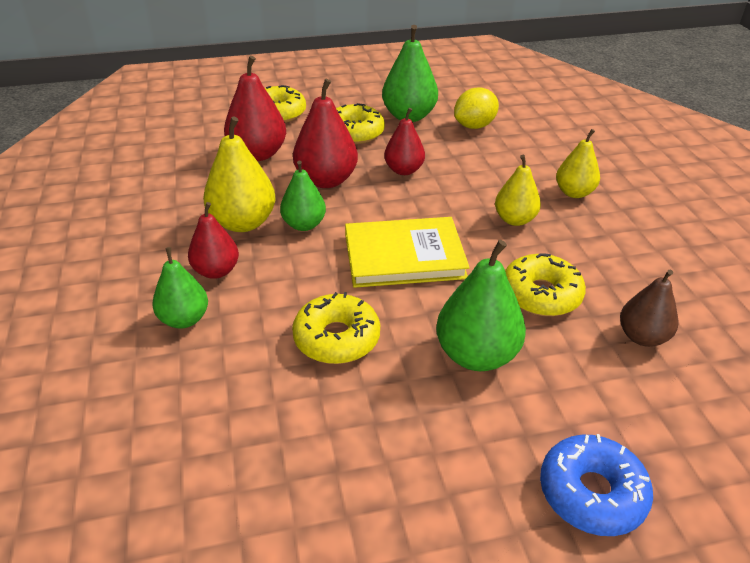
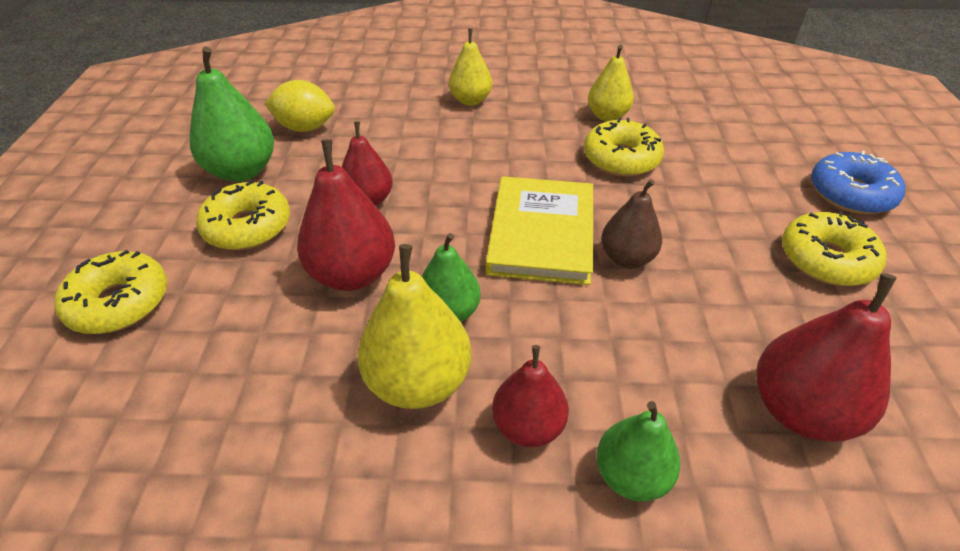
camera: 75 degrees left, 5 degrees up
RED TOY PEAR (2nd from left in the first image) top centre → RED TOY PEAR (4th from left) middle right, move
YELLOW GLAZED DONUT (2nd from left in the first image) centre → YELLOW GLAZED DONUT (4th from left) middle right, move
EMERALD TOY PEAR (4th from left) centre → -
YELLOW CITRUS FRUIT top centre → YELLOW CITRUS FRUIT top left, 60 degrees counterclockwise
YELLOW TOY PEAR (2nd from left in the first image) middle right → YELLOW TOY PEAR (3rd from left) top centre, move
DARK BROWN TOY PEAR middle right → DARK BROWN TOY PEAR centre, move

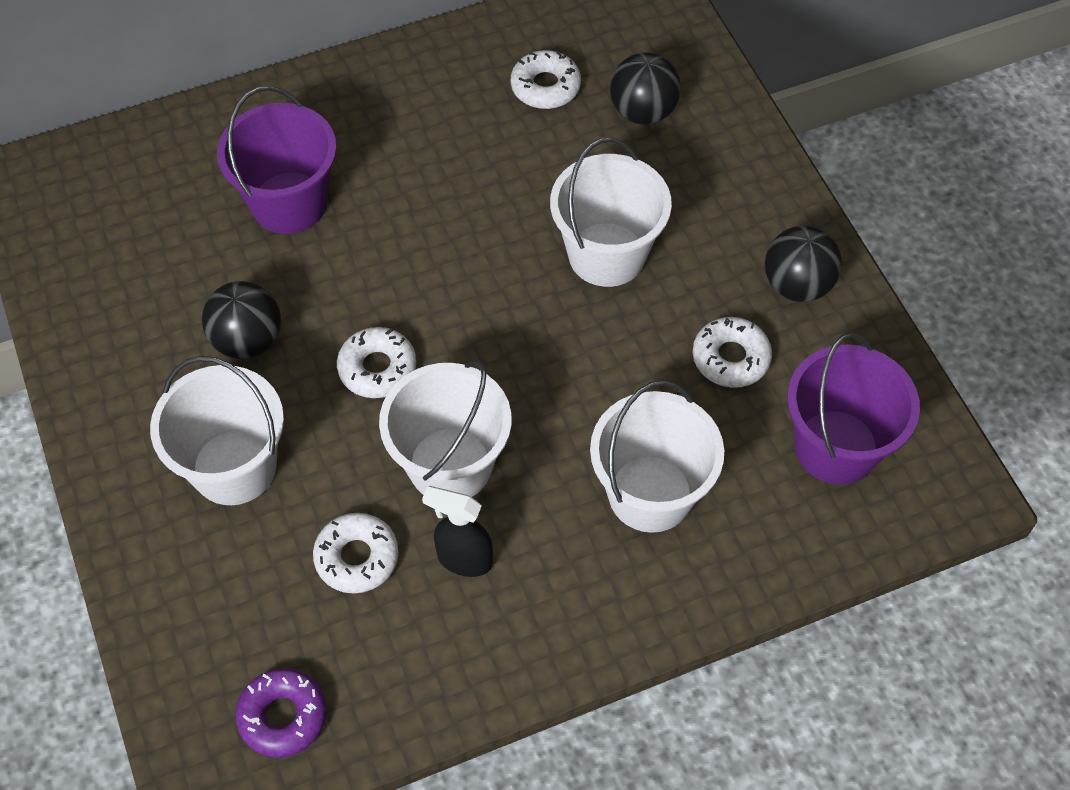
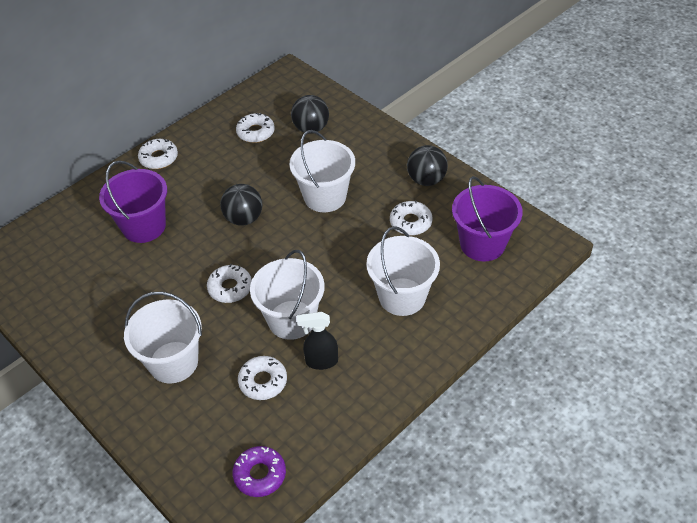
camera: 20 degrees left, 10 degrees down
JET-BLACK SPHERE (1st from left) middle left → JET-BLACK SPHERE (1st from left) centre, move
- → PURE WHITE GLAZED DONUT (1st from left) top left

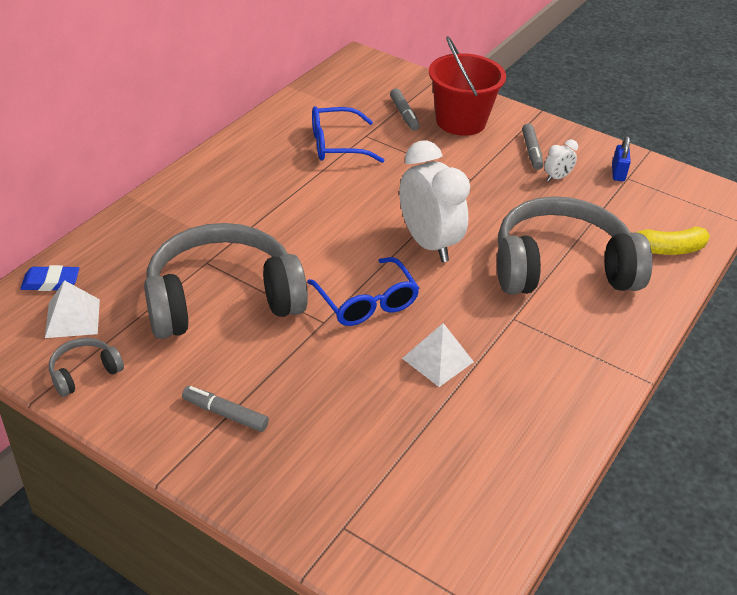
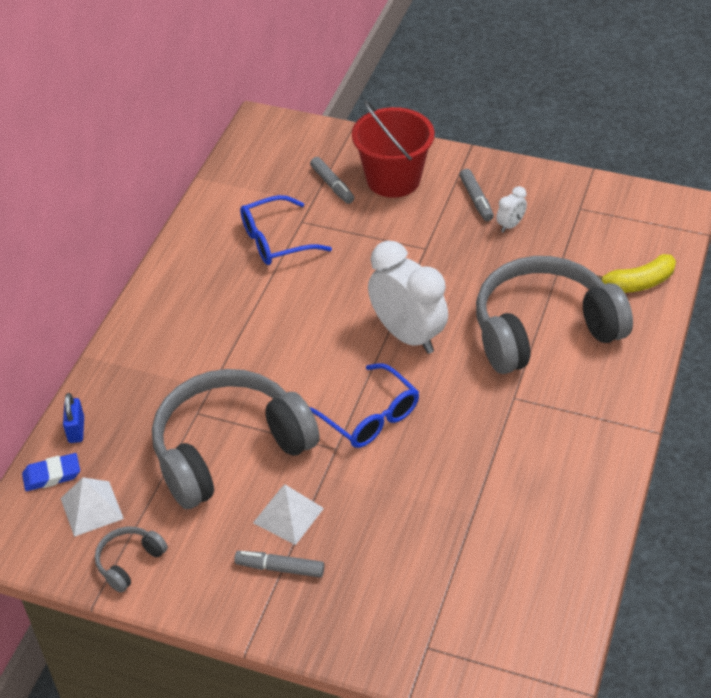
camera: 10 degrees left, 5 degrees up
PURE WHITE PYRAMID (2nd from left) centre → PURE WHITE PYRAMID (2nd from left) bottom centre, move
COBALT LOCK top right → COBALT LOCK middle left, move

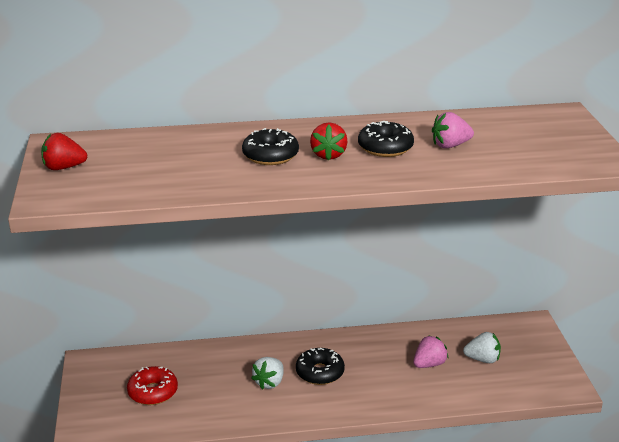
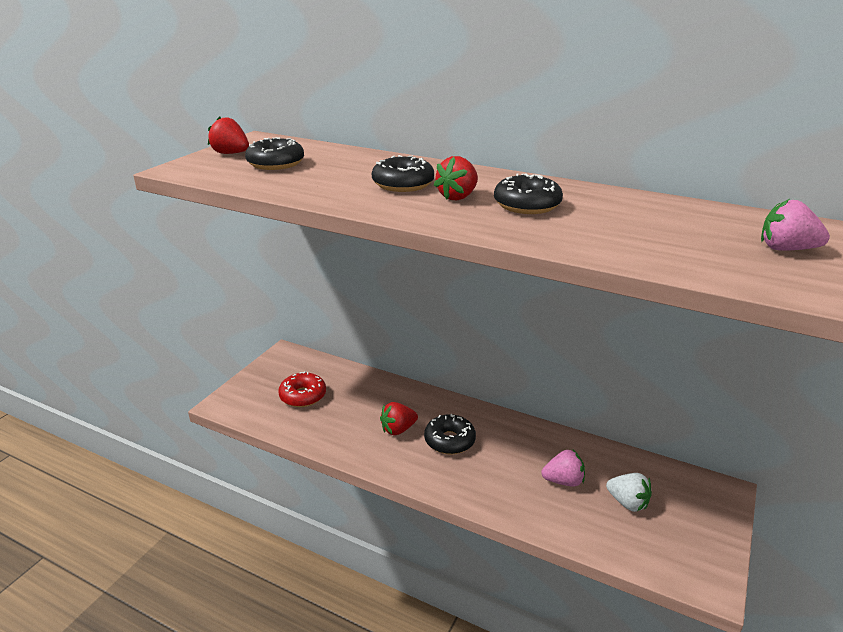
camera: 35 degrees right, 0 degrees up
PURE WHITE BERRY (1st from left) bottom centre → RED BERRY (2nd from left) centre
PINK BERRY (2nd from left) top right → PINK BERRY (2nd from left) middle right, move
- → JET-BLACK GLAZED DONUT (1st from left) top left

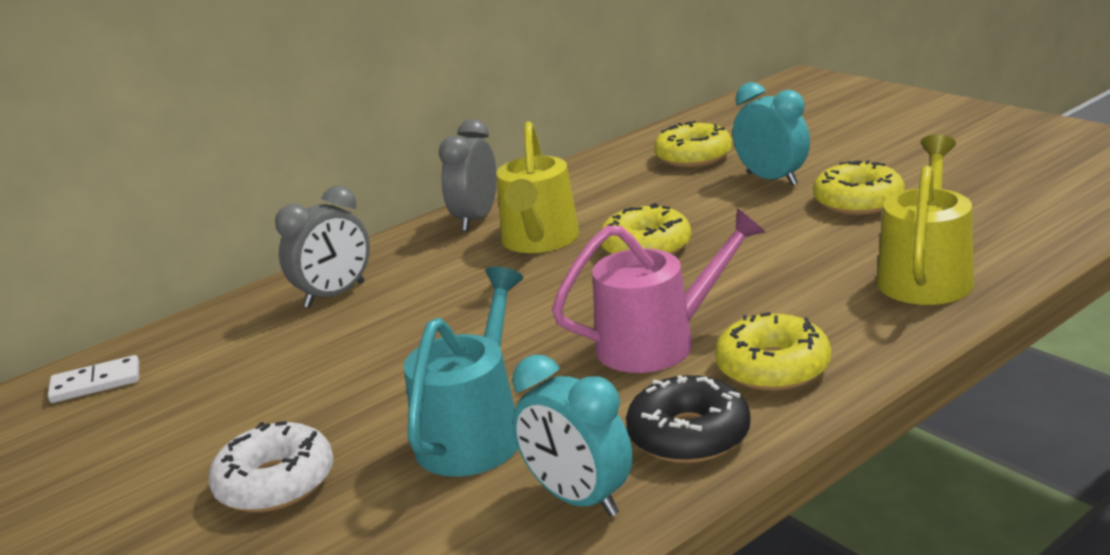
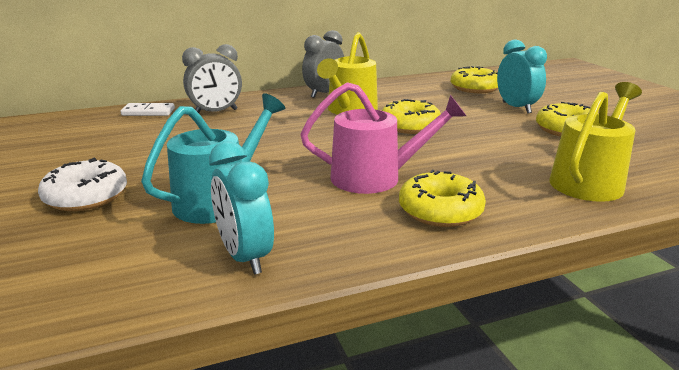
camera: 15 degrees right, 0 degrees up
PURE WHITE DOMINO bottom left → PURE WHITE DOMINO top left, move
JET-BLACK GLAZED DONUT bottom centre → -

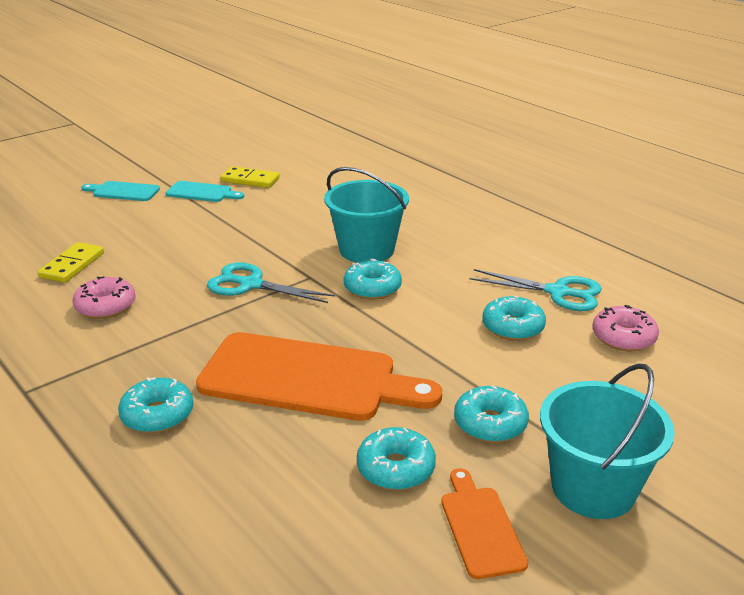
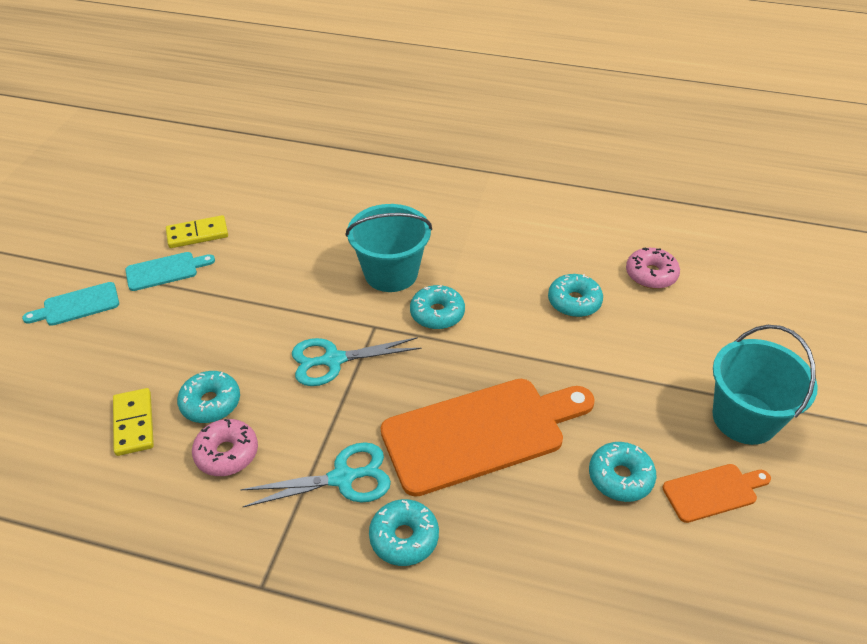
camera: 35 degrees left, 15 degrees up
BRIGHT ORANGE BREAD BOARD (2nd from left) bottom centre → BRIGHT ORANGE BREAD BOARD (2nd from left) bottom right, 120 degrees clockwise
TURQUOISE GLAZED DONUT (4th from left in the first image) bottom centre → TURQUOISE GLAZED DONUT (1st from left) middle left, move
TURQUOISE SCISSORS (2nd from left in the first image) middle right → TURQUOISE SCISSORS (1st from left) bottom centre, move

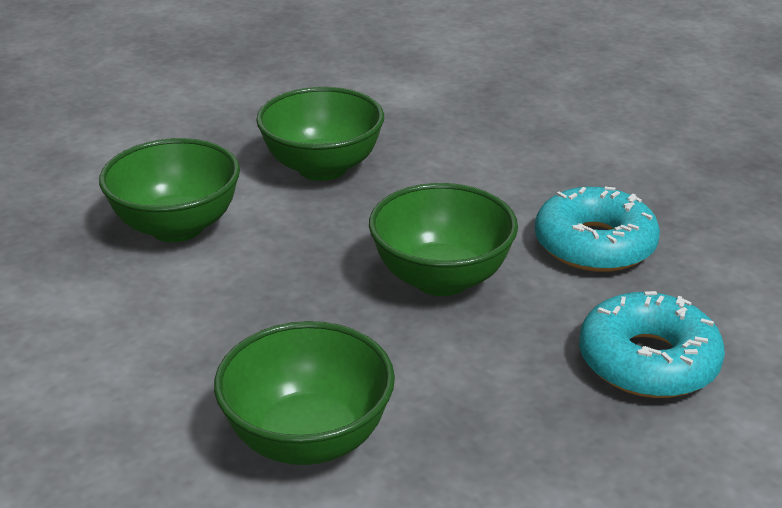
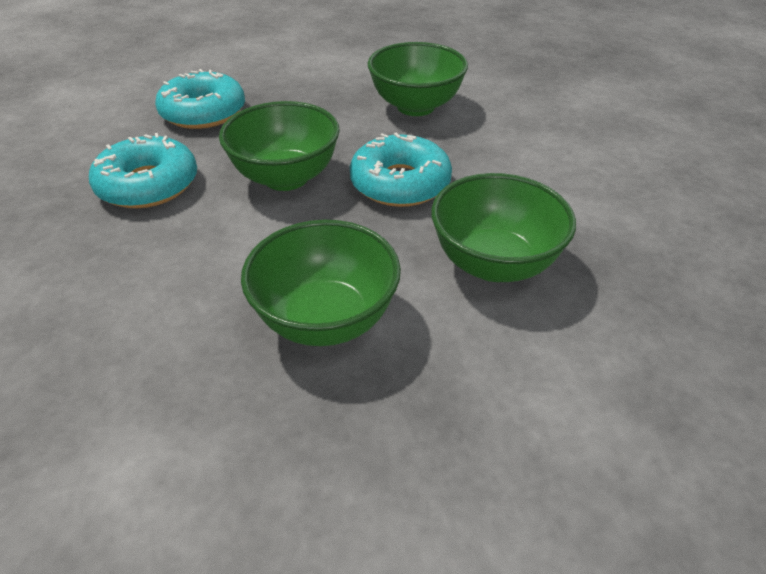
camera: 165 degrees left, 10 degrees up
- → TURQUOISE GLAZED DONUT (3rd from left) top centre

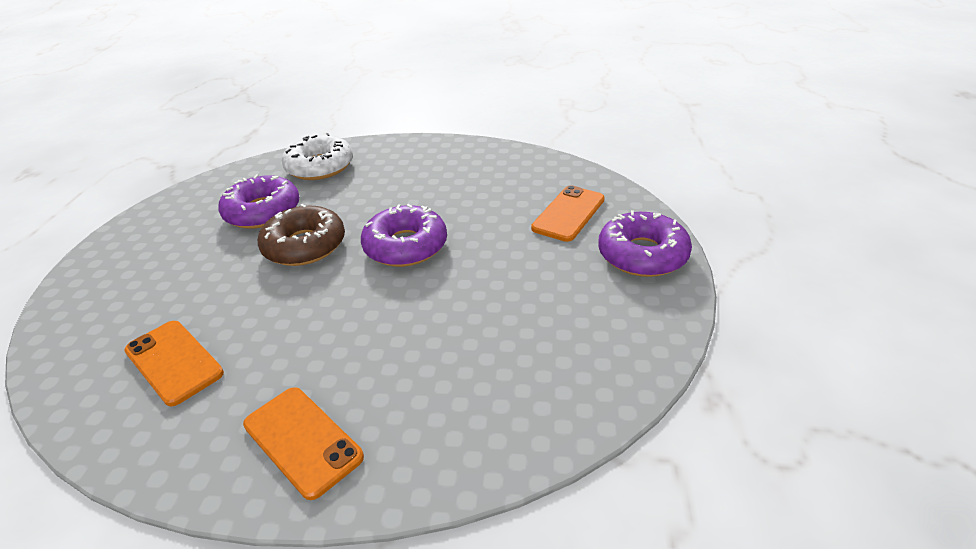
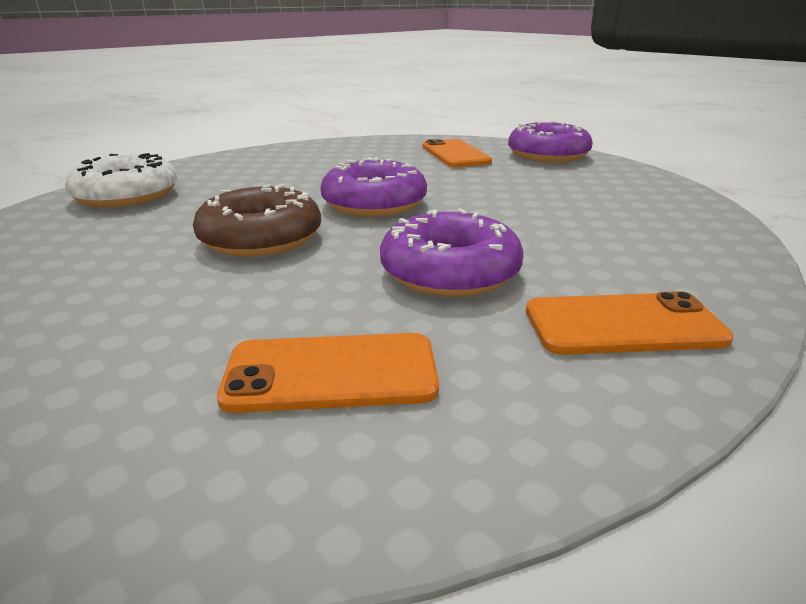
camera: 50 degrees left, 10 degrees down
VIOLET GLAZED DONUT (1st from left in the first image) middle left → VIOLET GLAZED DONUT (2nd from left) centre, move

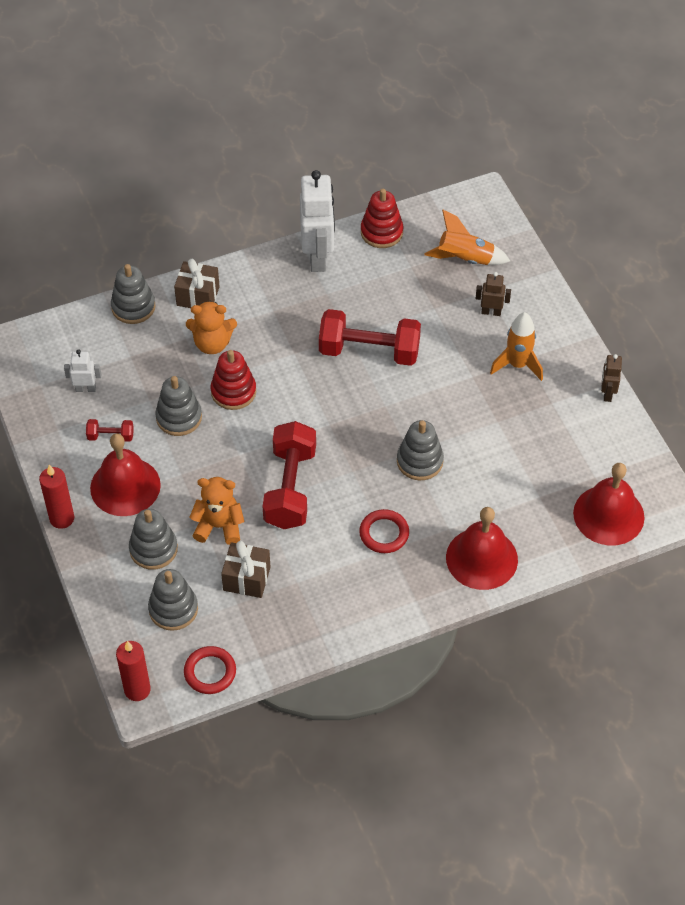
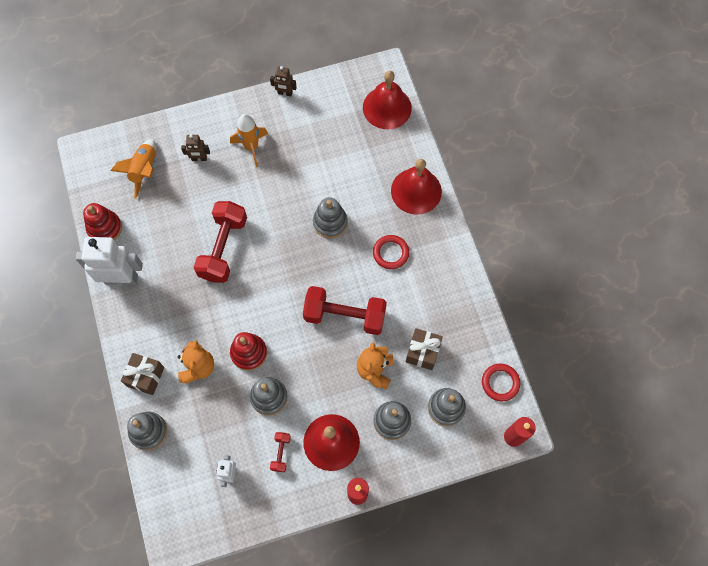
camera: 85 degrees left, 15 degrees up
DARK BROWN ROBOT FIGURE (1st from left) top right → DARK BROWN ROBOT FIGURE (1st from left) top left, 105 degrees counterclockwise

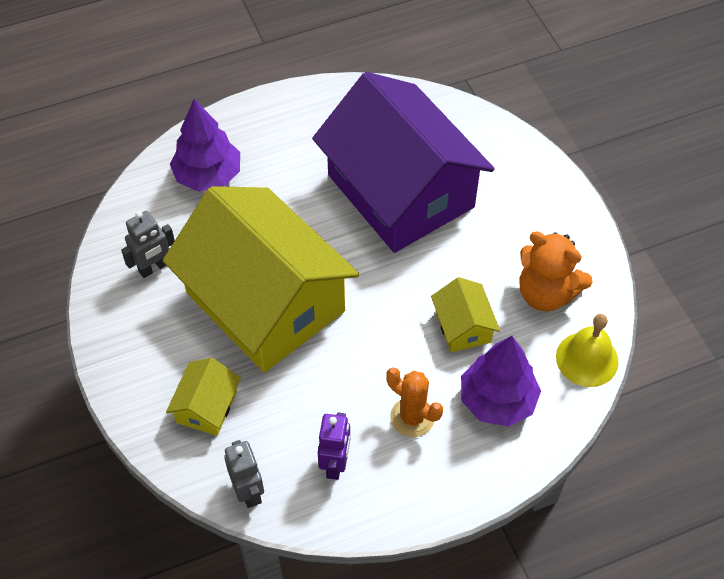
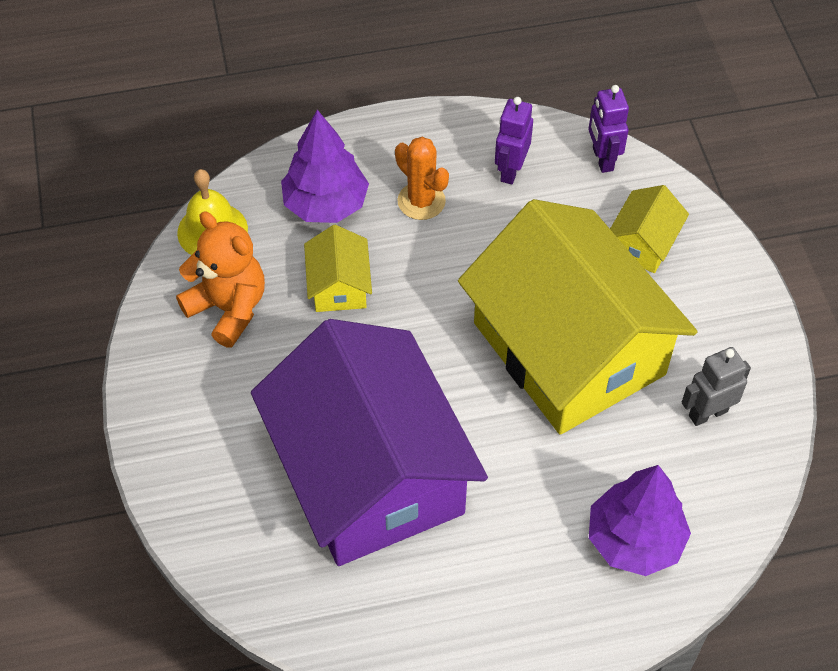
camera: 170 degrees left, 0 degrees up
GREY ROBOT FIGURE (2nd from left) bottom centre → VIOLET ROBOT FIGURE (2nd from left) top right

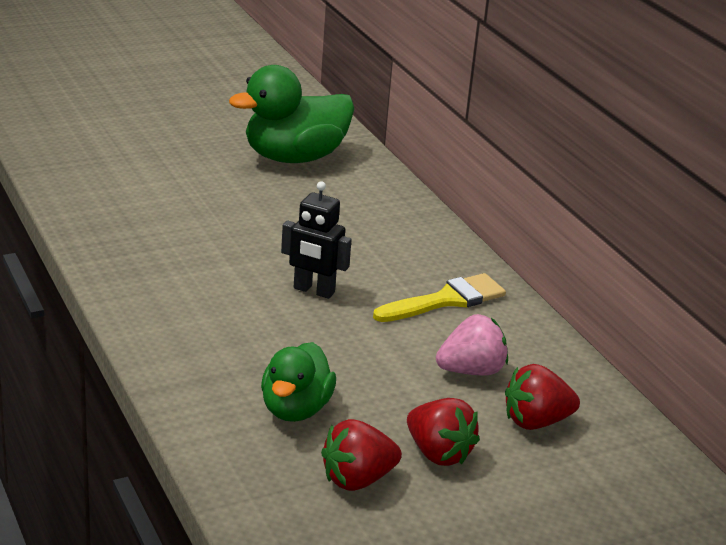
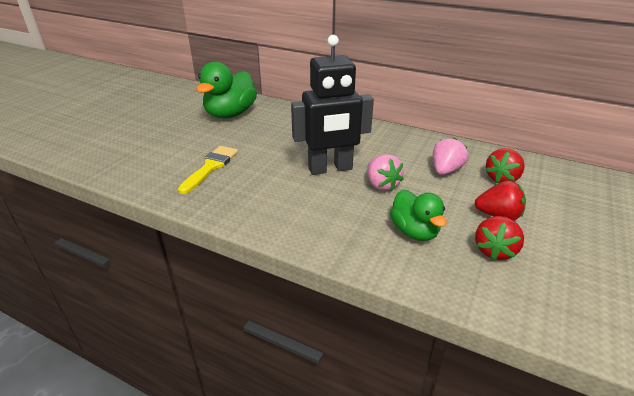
camera: 35 degrees left, 5 degrees up
JET-BLACK ROBOT FIGURE centre → JET-BLACK ROBOT FIGURE top centre, x1.80
YELLOW BRUSH centre → YELLOW BRUSH middle left, move
- → PINK BERRY (1st from left) centre

